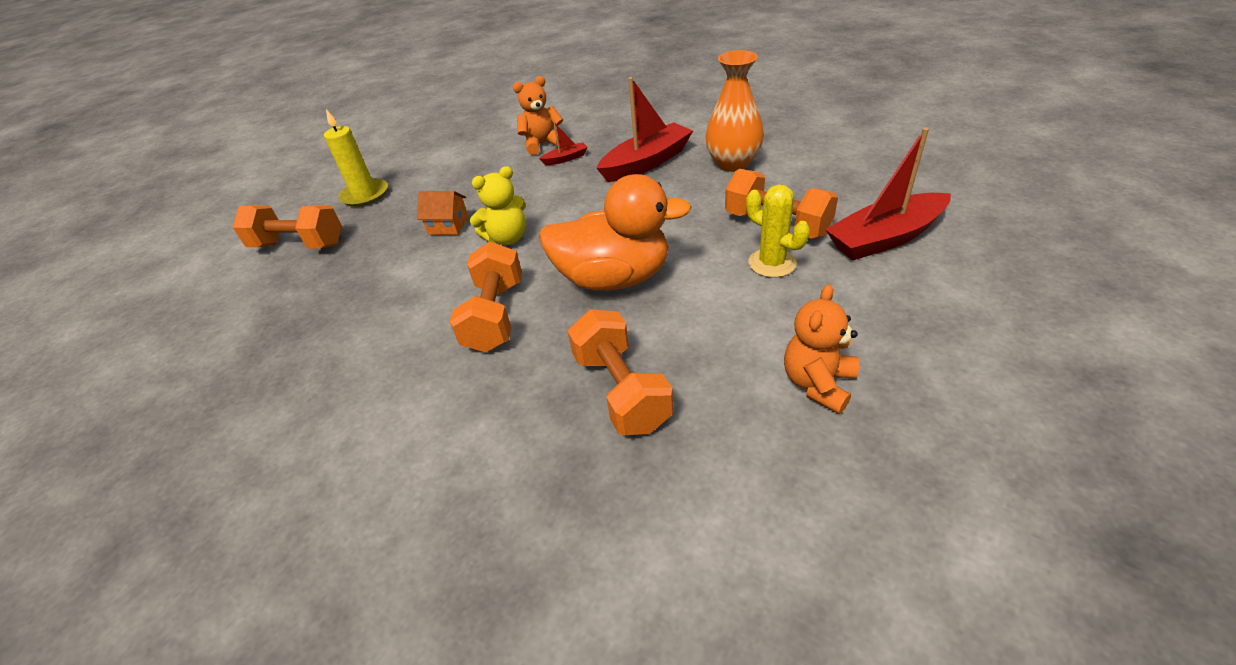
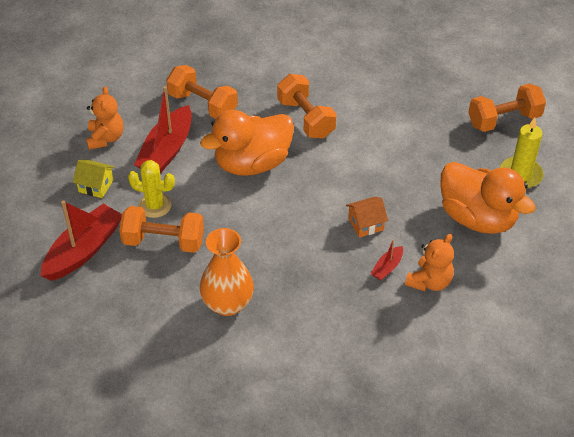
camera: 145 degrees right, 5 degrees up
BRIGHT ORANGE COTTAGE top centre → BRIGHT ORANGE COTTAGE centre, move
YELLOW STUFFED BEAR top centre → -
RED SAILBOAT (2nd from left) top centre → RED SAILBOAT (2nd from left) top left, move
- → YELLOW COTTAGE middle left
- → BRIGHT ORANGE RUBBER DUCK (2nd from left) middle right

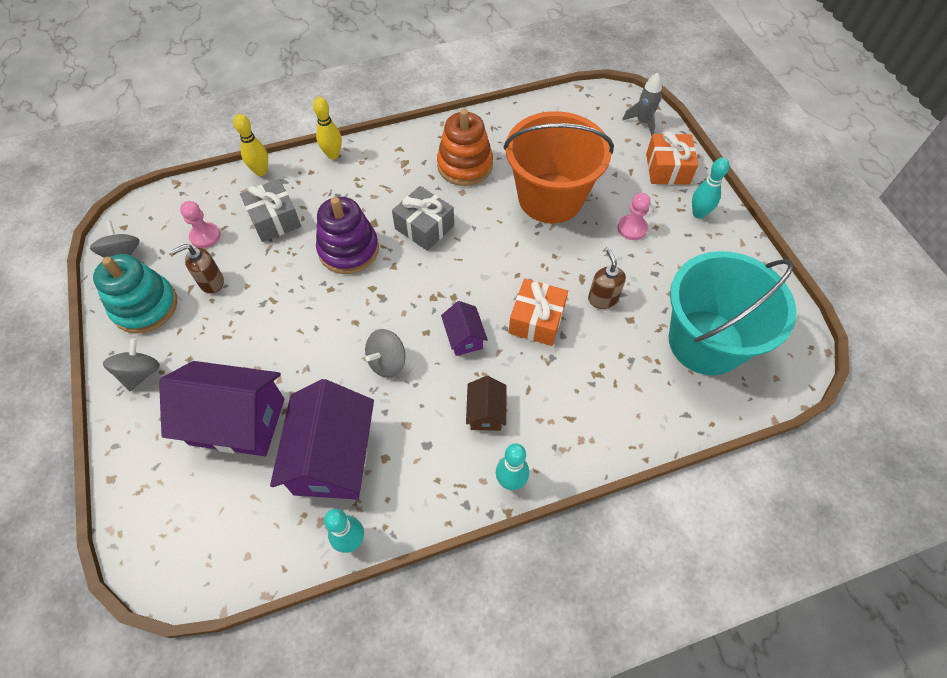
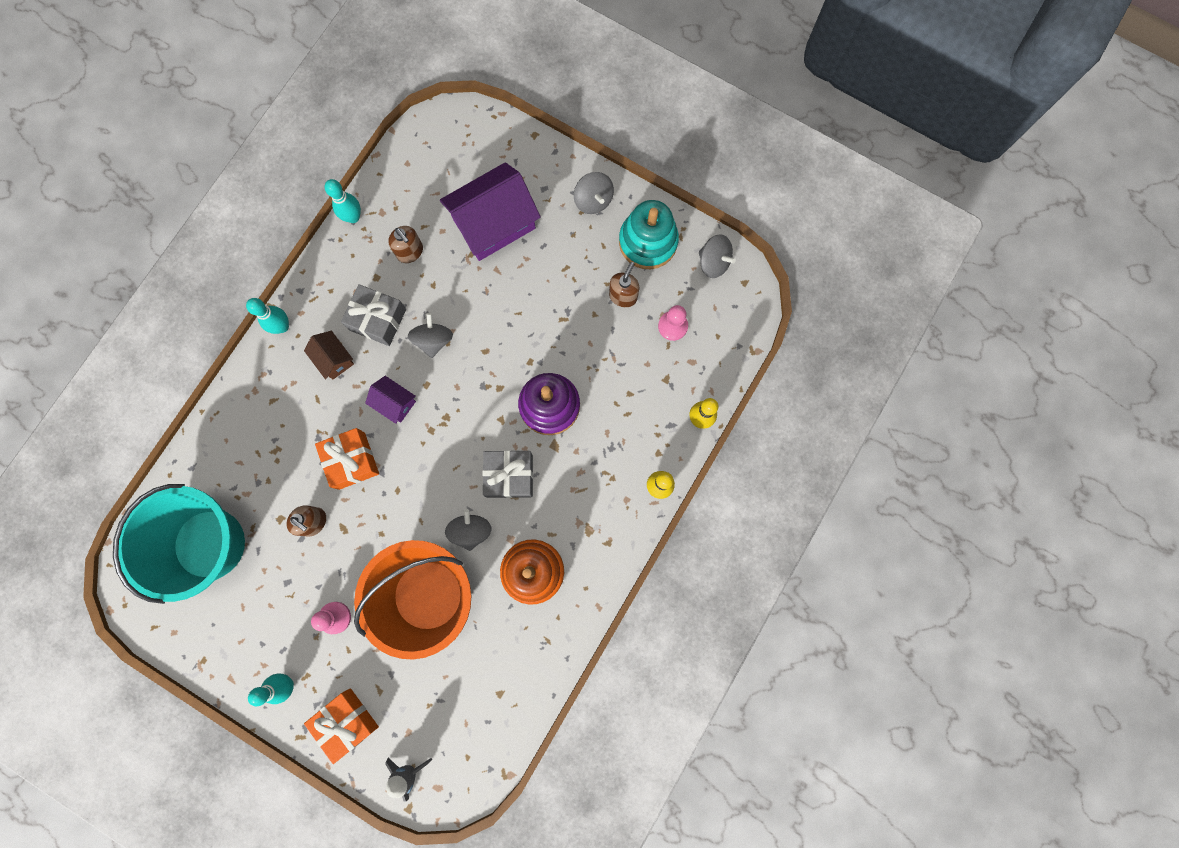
camera: 140 degrees right, 20 degrees up
GREY GIFT (1st from left) top left → GREY GIFT (1st from left) middle left, move
VIOLET COTTAGE (2nd from left) centre → DARK BROWN PUMP BOTTLE (2nd from left) top centre
- → GREY WHIRLIGIG (2nd from left) centre

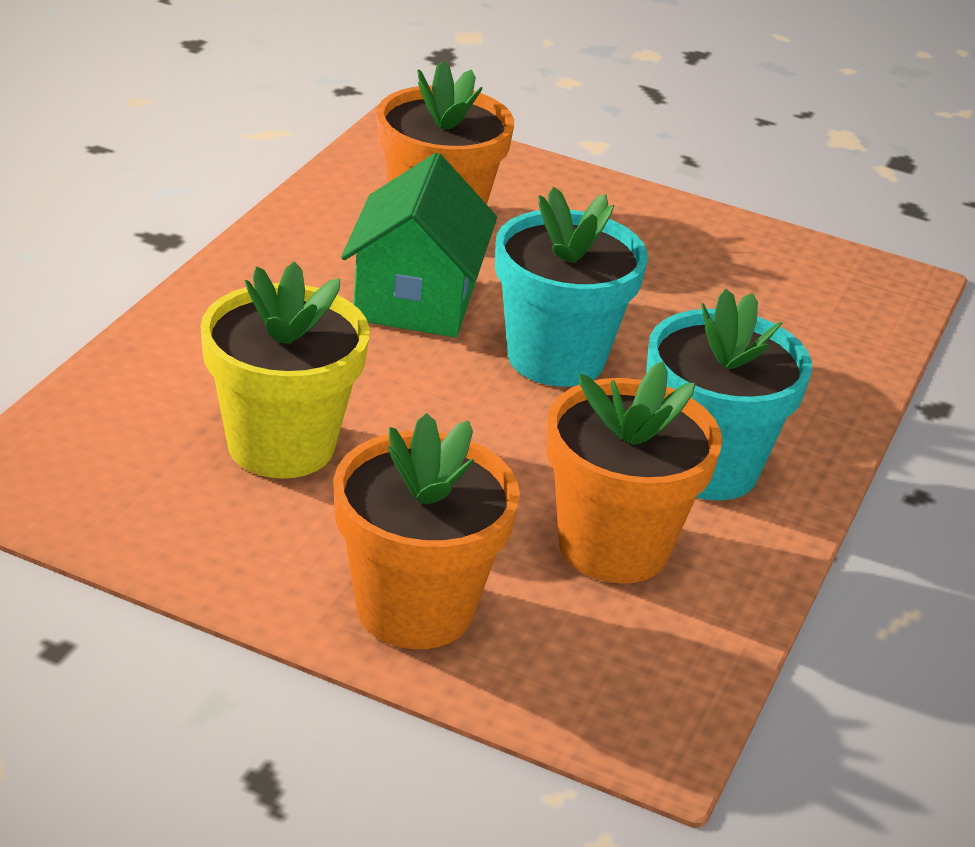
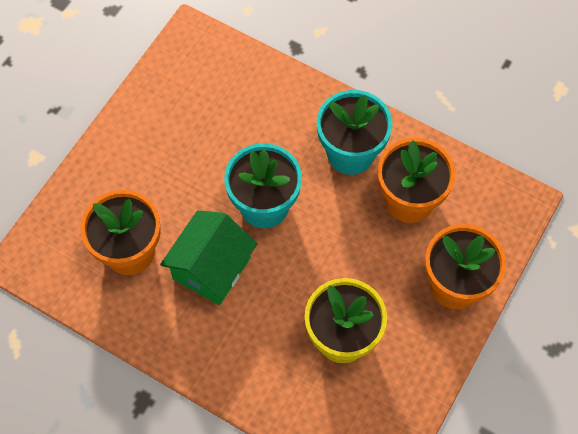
camera: 80 degrees left, 30 degrees up
EMERALD COTTAGE top centre → EMERALD COTTAGE centre, 75 degrees counterclockwise

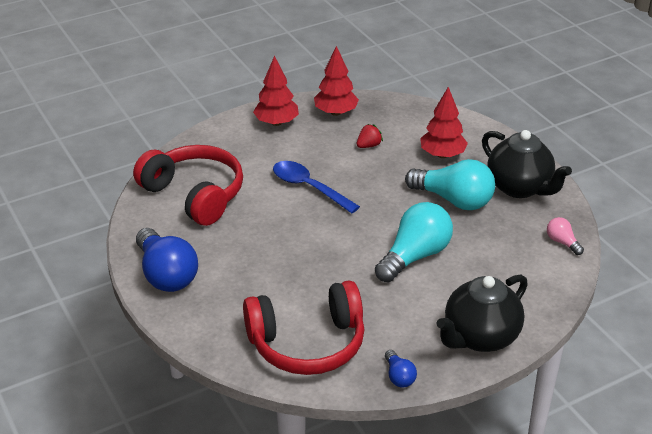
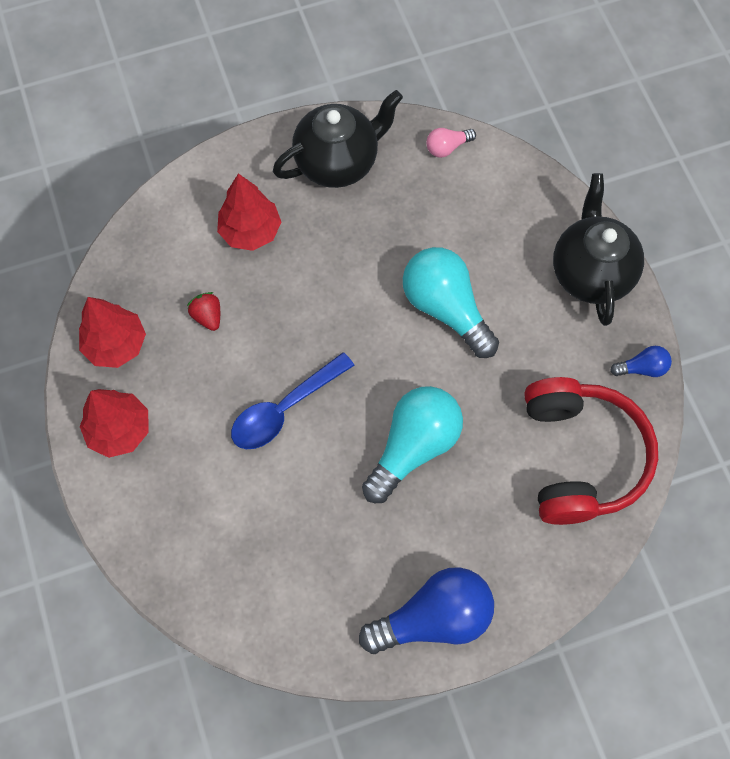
camera: 80 degrees left, 30 degrees up
RED HEADSET (1st from left) middle left → -
TURQUOISE LIGHT BULB (2nd from left in the first image) middle right → TURQUOISE LIGHT BULB (1st from left) centre, move
JET-BLACK TEAPOT (1st from left in the first image) bottom right → JET-BLACK TEAPOT (2nd from left) top right, 150 degrees counterclockwise

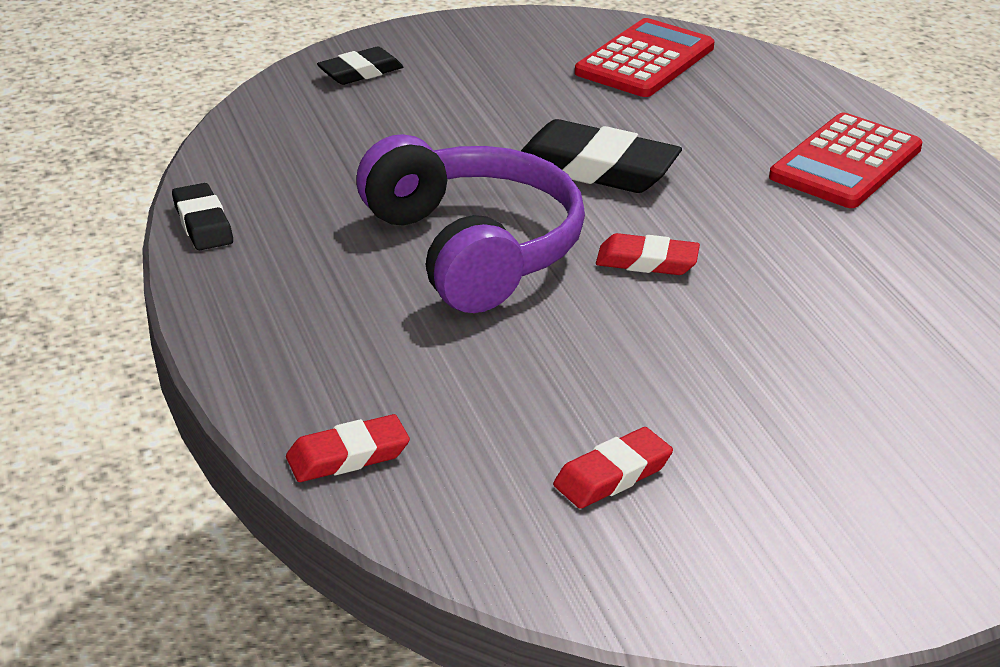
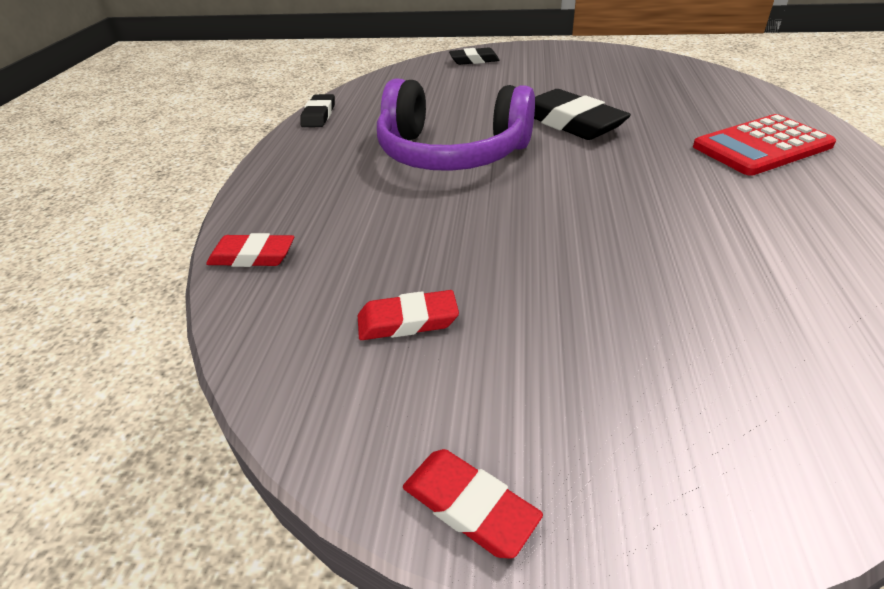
camera: 30 degrees right, 5 degrees up
VIOLET HEADSET centre → VIOLET HEADSET top centre, 105 degrees clockwise
RED ADDING MACHINE (1st from left) top centre → -
RED ERASER (3rd from left) centre → RED ERASER (3rd from left) bottom centre, move

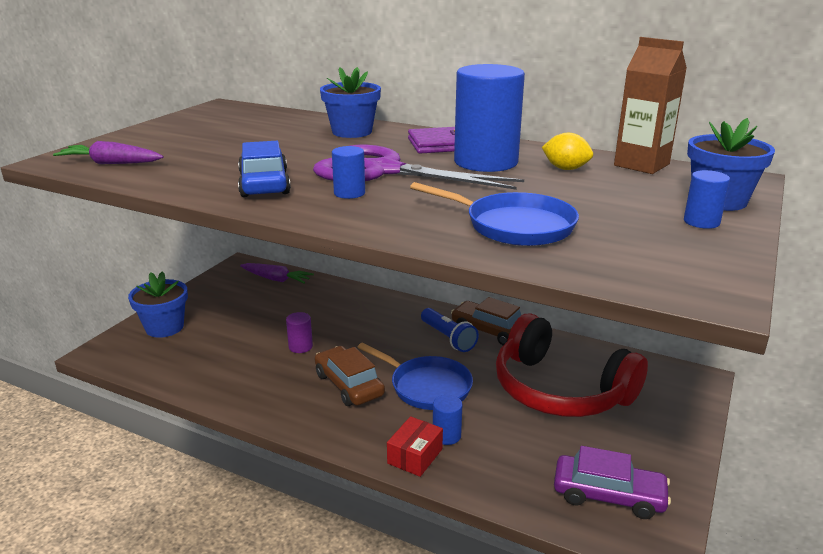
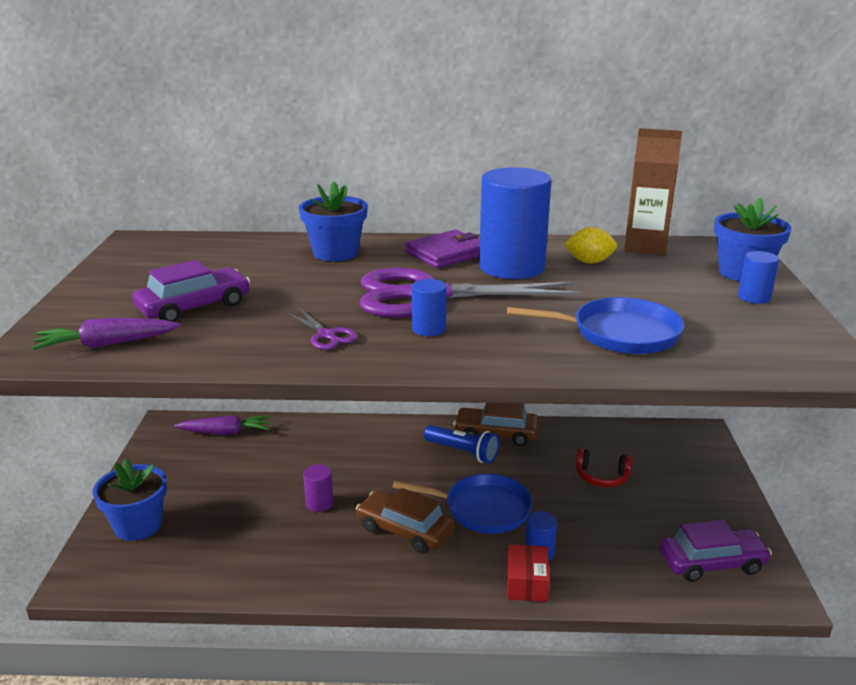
camera: 25 degrees left, 0 degrees up
COBALT CAR top left → VIOLET SCISSORS (1st from left) centre
RED HEADSET middle right → RED HEADSET bottom right, x0.40
- → VIOLET CAR (1st from left) middle left

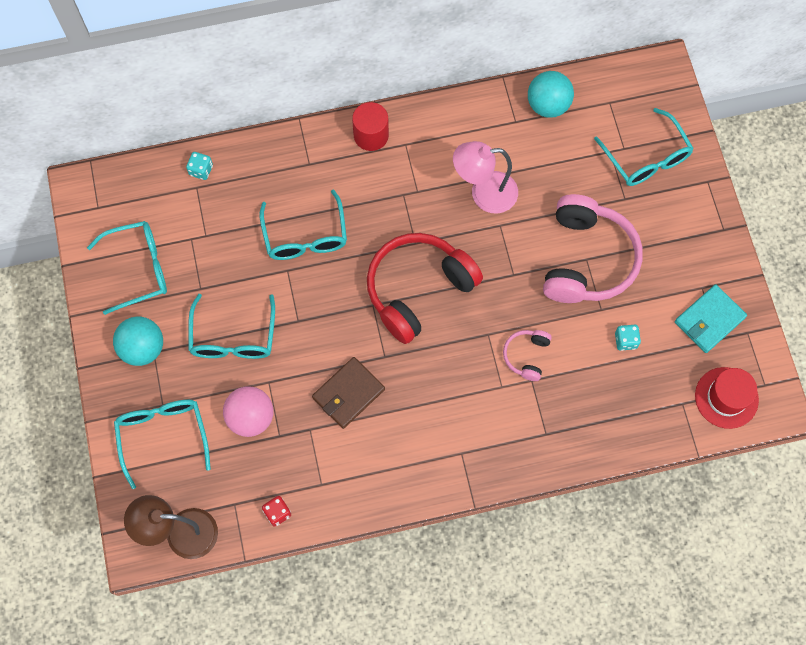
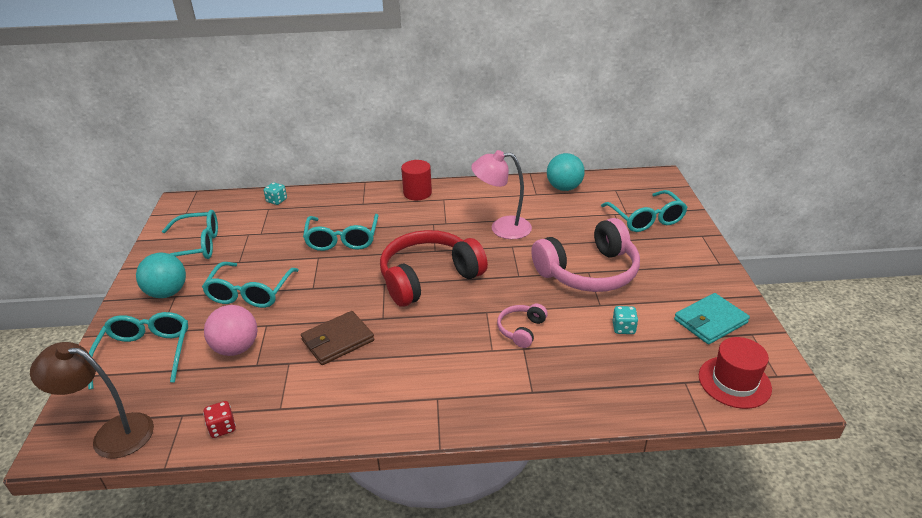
camera: 10 degrees right, 35 degrees down
PINK HEADSET (2nd from left) middle right → PINK HEADSET (2nd from left) centre, 45 degrees clockwise

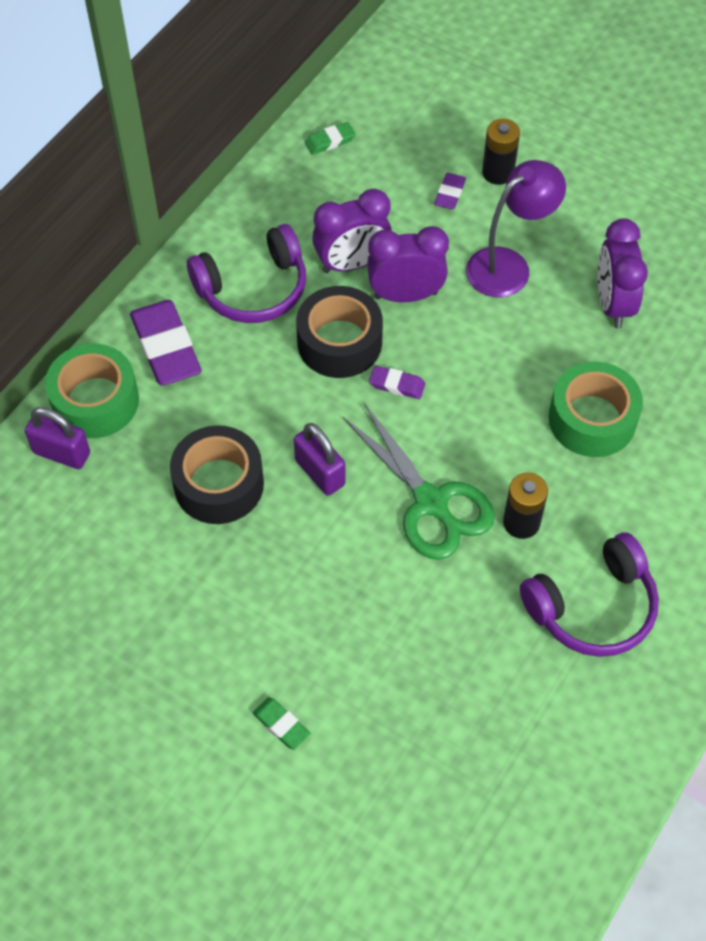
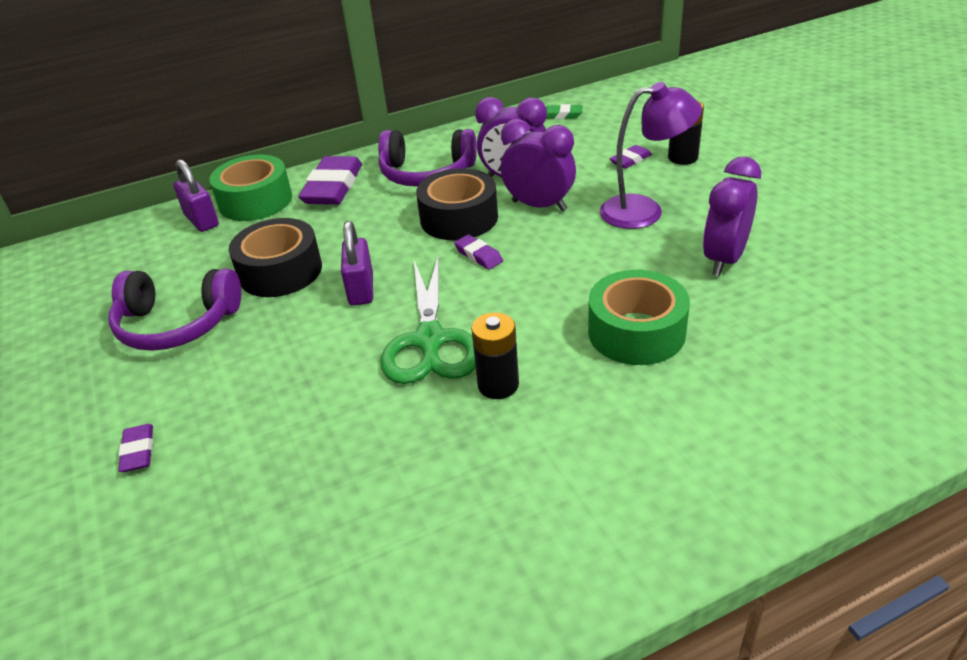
camera: 35 degrees right, 20 degrees down
EMERALD ERASER (1st from left) bottom centre → VIOLET ERASER (1st from left) bottom left
VIOLET HEADSET (2nd from left in the first image) middle right → VIOLET HEADSET (1st from left) middle left, move

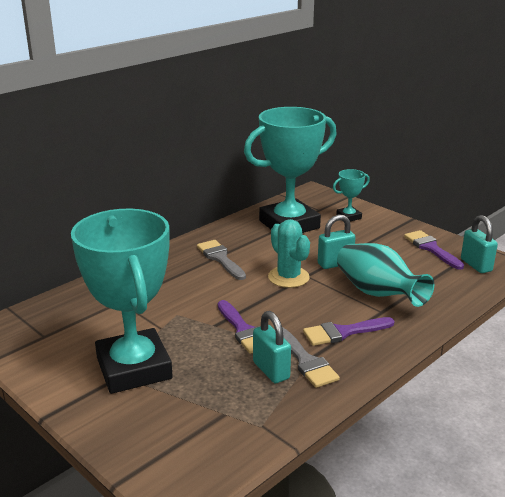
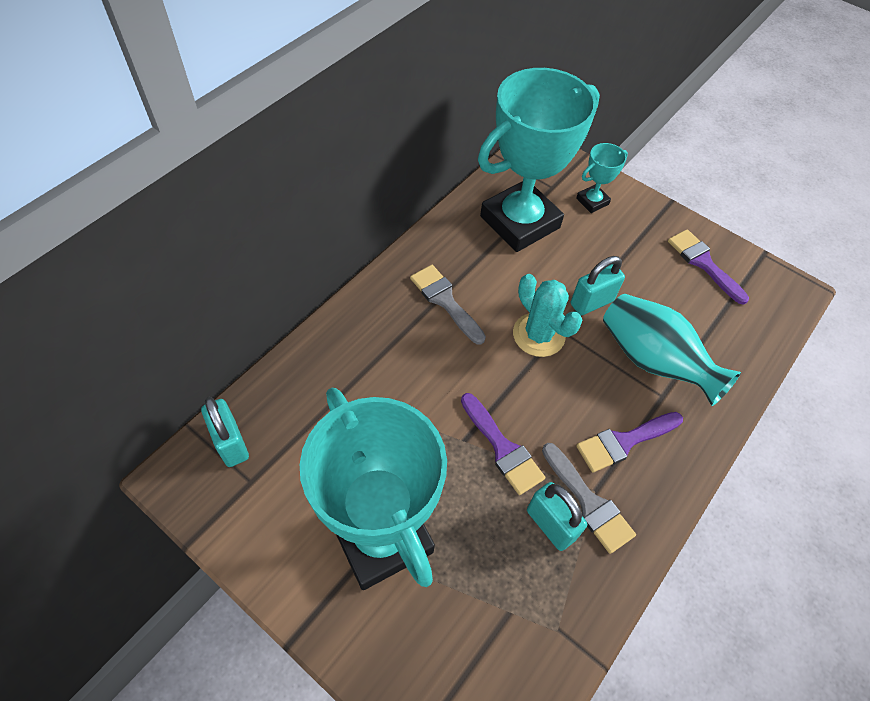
camera: 10 degrees left, 30 degrees up
TURQUOISE LOCK (3rd from left in the first image) middle right → TURQUOISE LOCK (1st from left) middle left, move

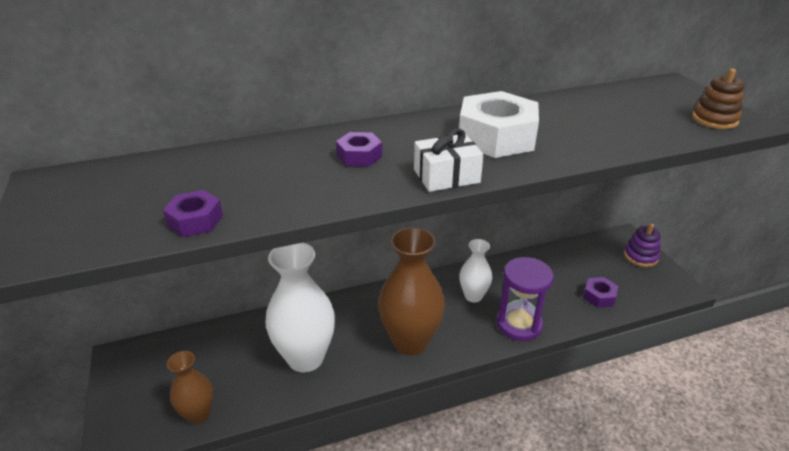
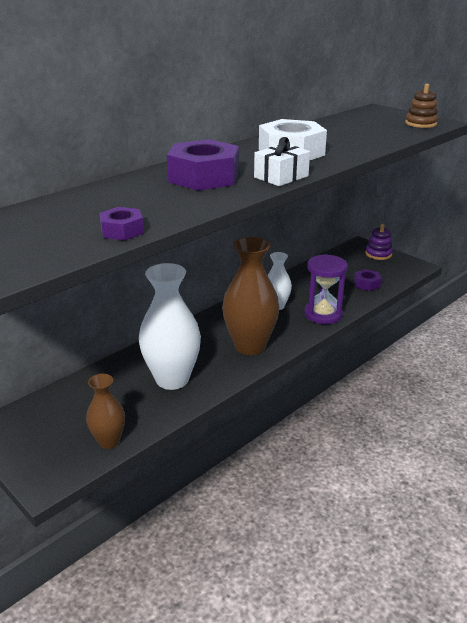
camera: 25 degrees left, 5 degrees down
VIOLET NUT (2nd from left) top centre, x1.98

